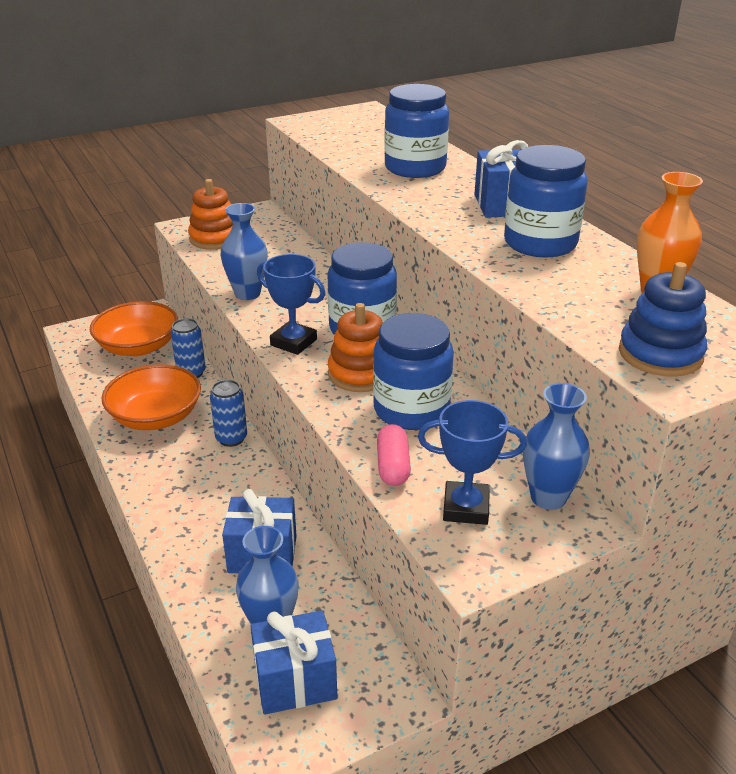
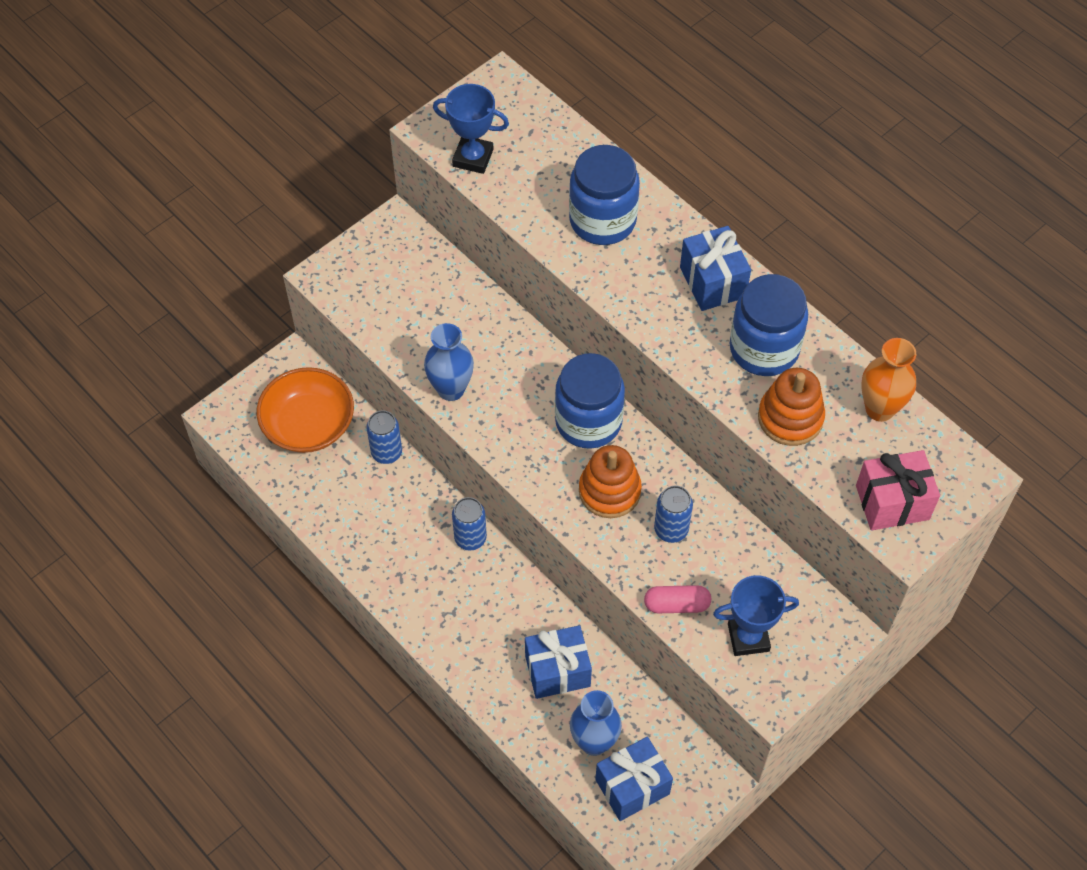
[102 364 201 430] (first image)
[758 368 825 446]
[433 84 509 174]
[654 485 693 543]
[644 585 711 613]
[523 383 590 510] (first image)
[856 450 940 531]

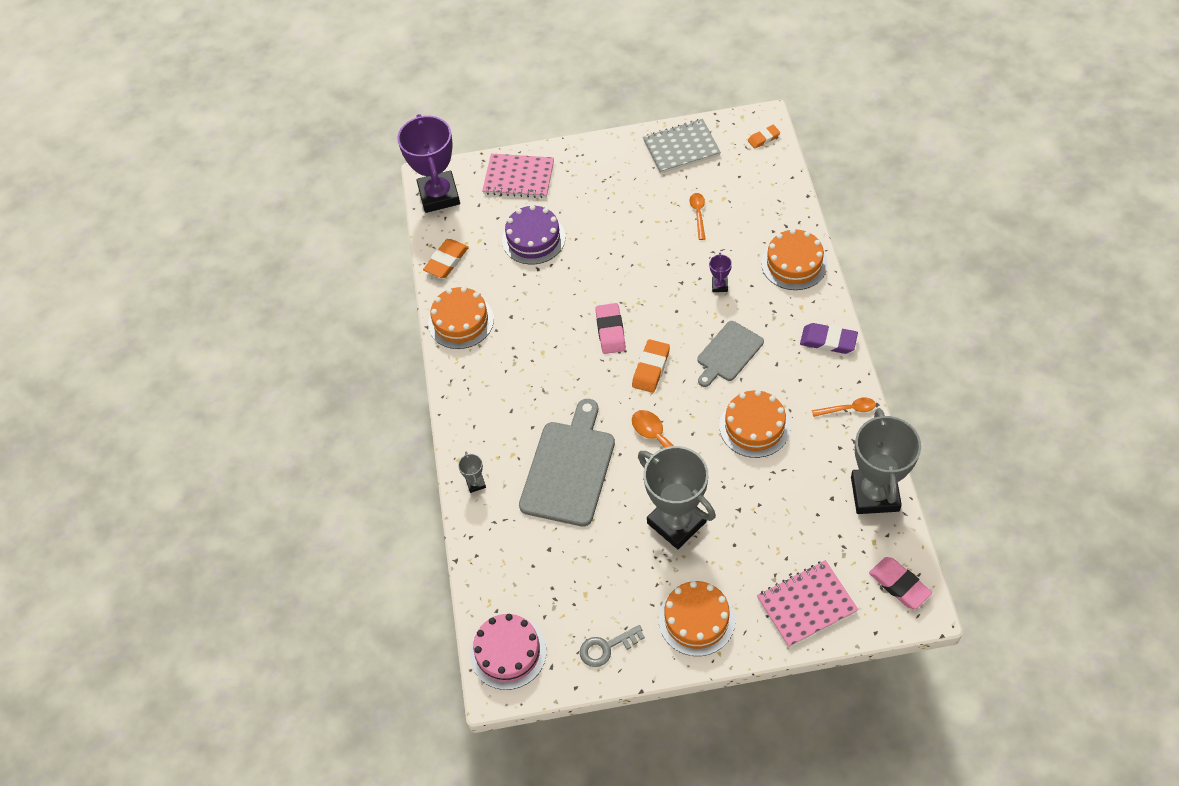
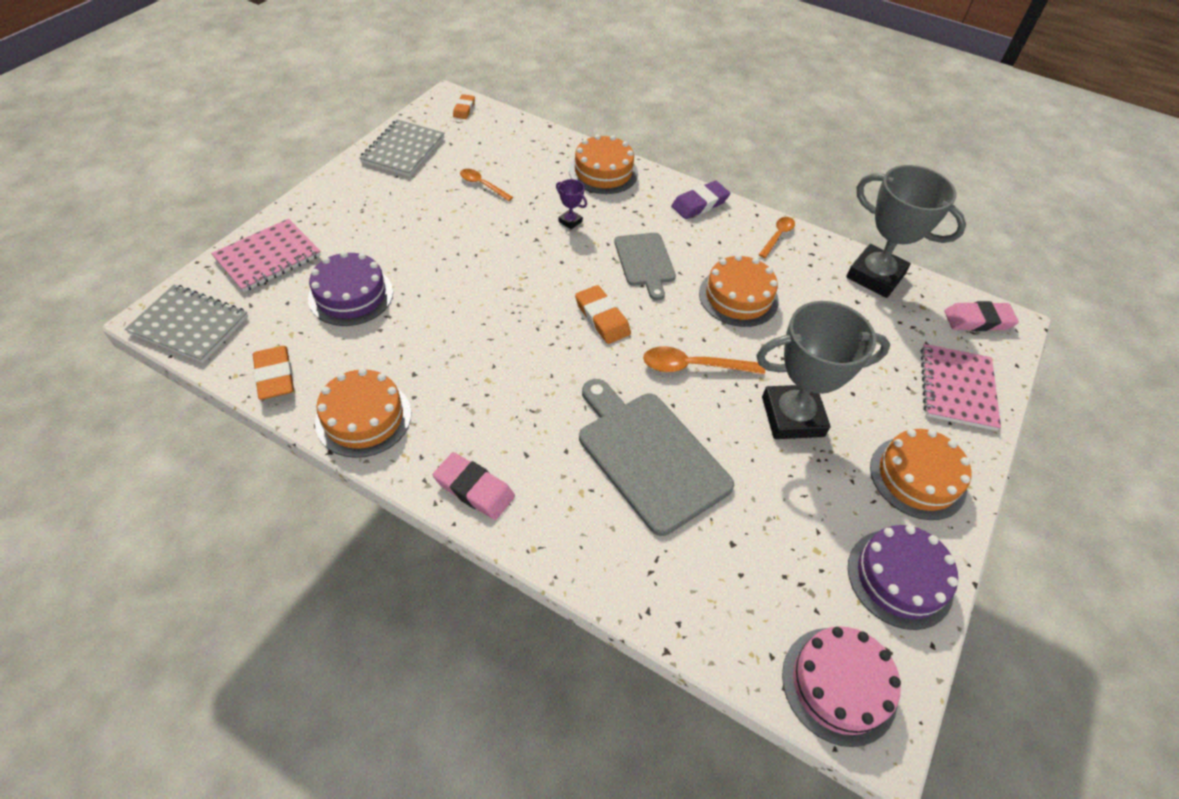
[125 284 248 363]
[458 452 486 493] (first image)
[848 525 958 630]
[433 452 515 520]

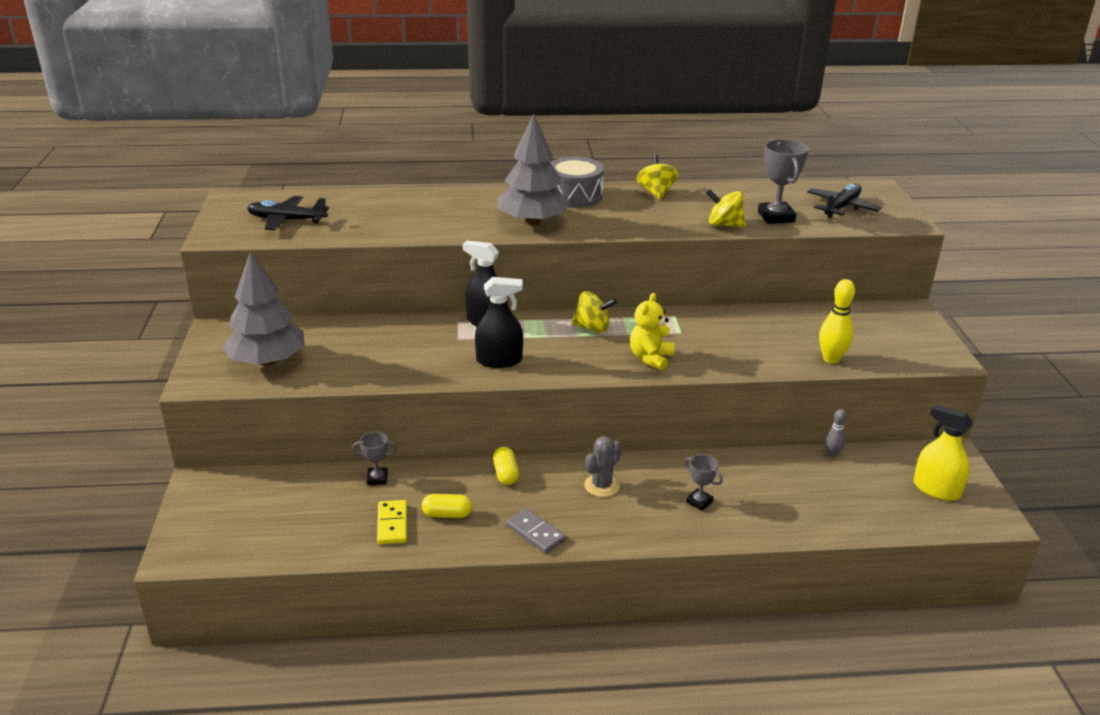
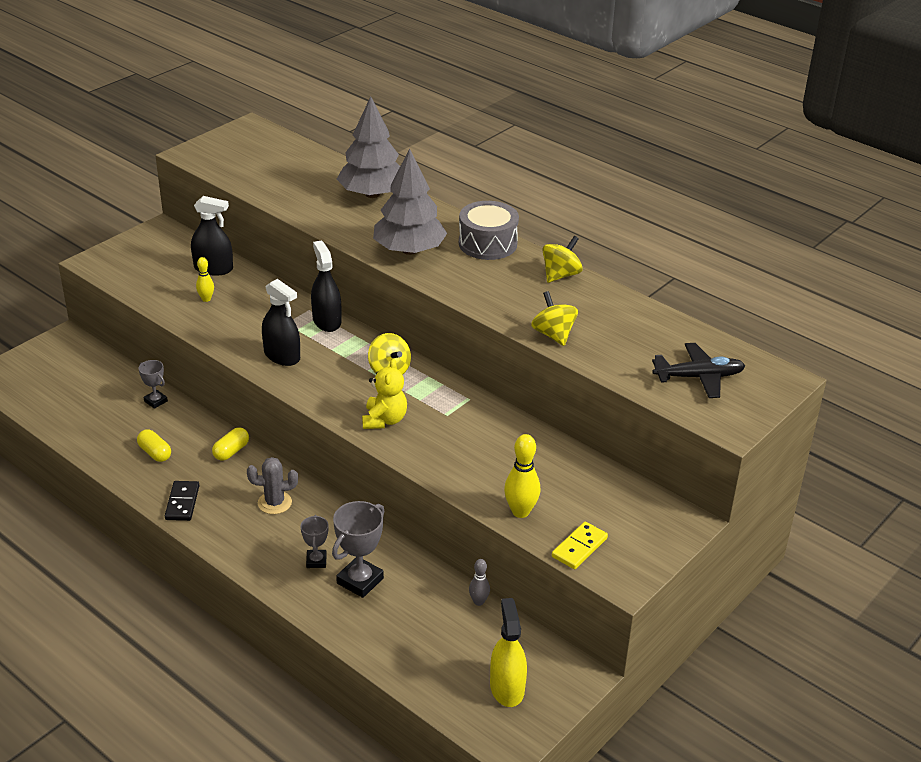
[337 96 400 198]
[247 196 329 230] (first image)
[552 522 608 569]
[165 481 199 521]
[362 359 407 429]
[332 501 385 598]
[191 196 233 276]
[196 257 214 302]

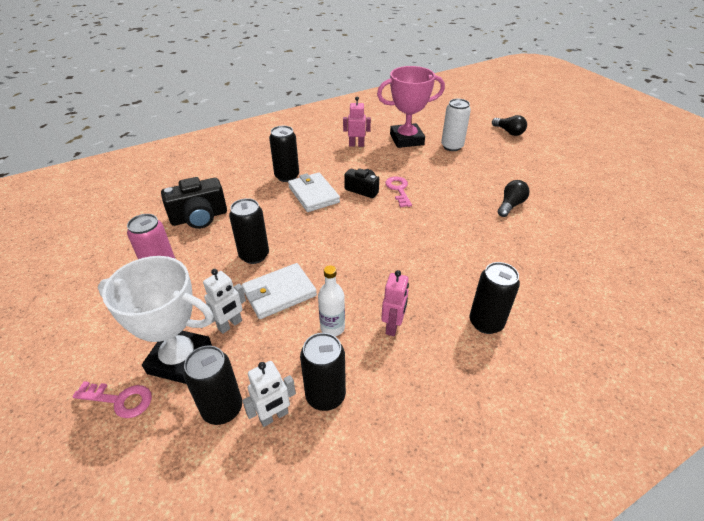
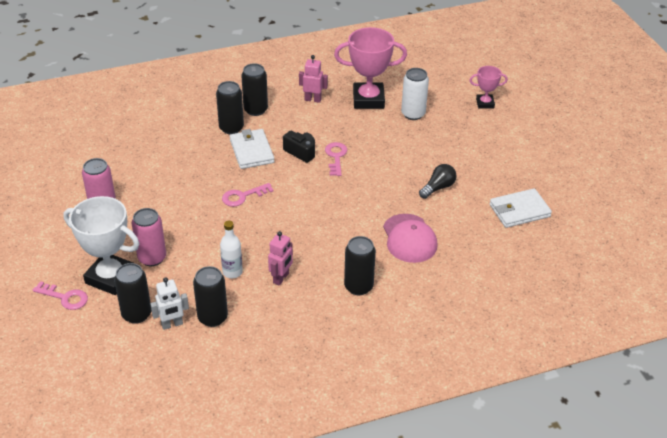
[161 177 227 229] (first image)
[132 208 166 266]
[241 64 268 116]
[489 188 552 228]
[469 66 508 109]
[222 183 274 207]
[383 214 438 263]

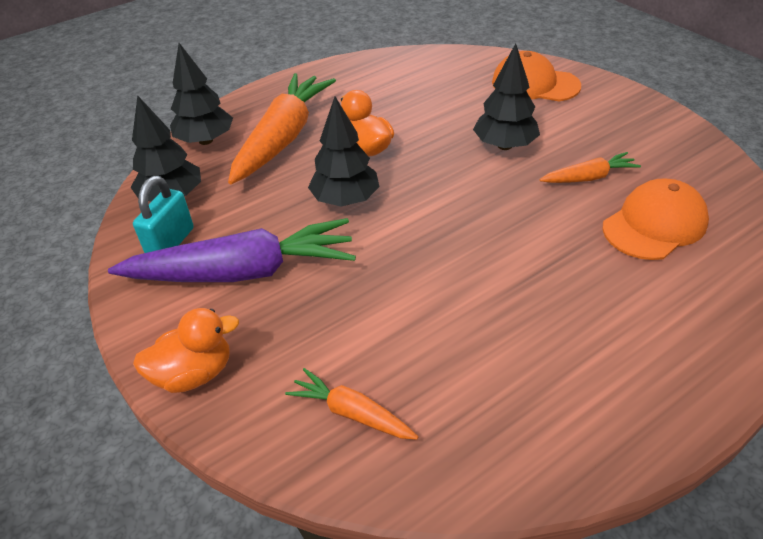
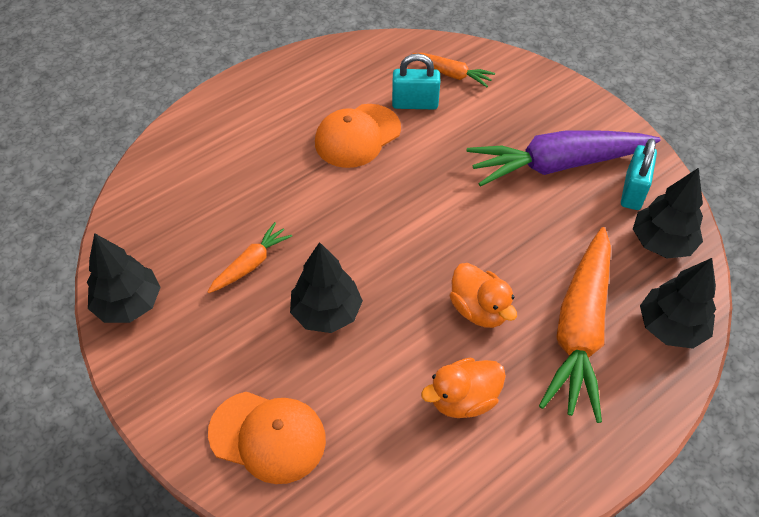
[421 358 506 418]
[87 233 161 323]
[207 222 292 293]
[315 104 401 168]
[392 54 440 109]

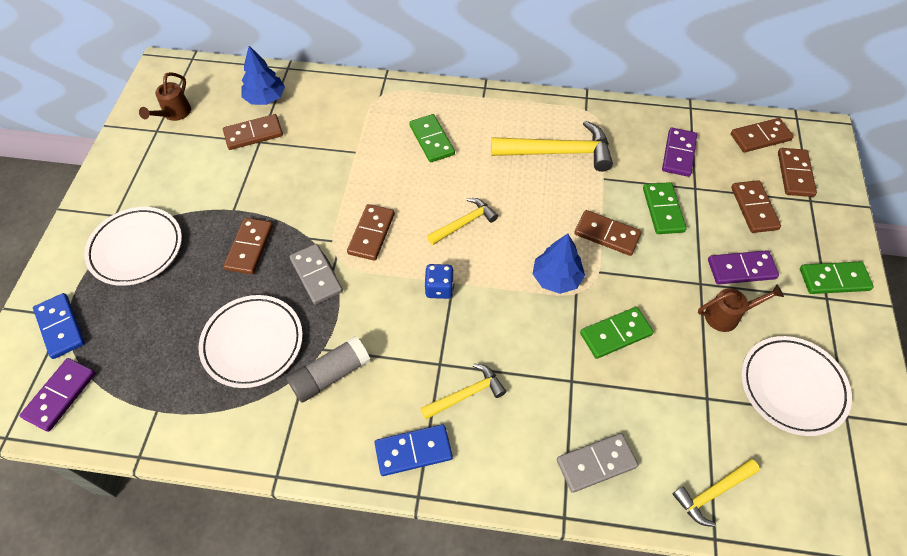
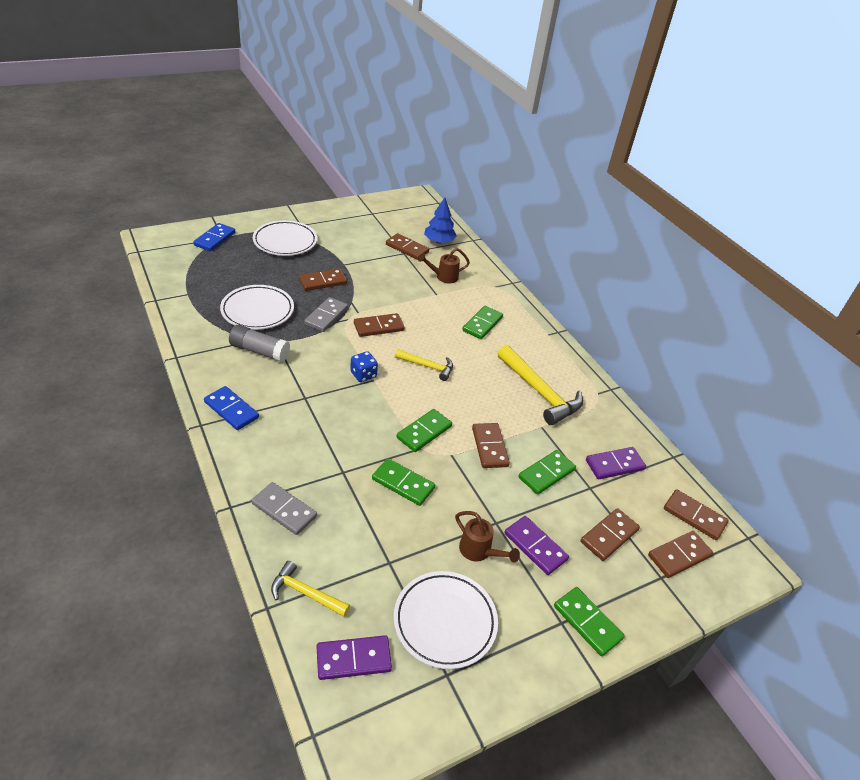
[317 635 392 680]
[418 248 470 283]
[420 364 506 420] (first image)
[396 409 452 452]

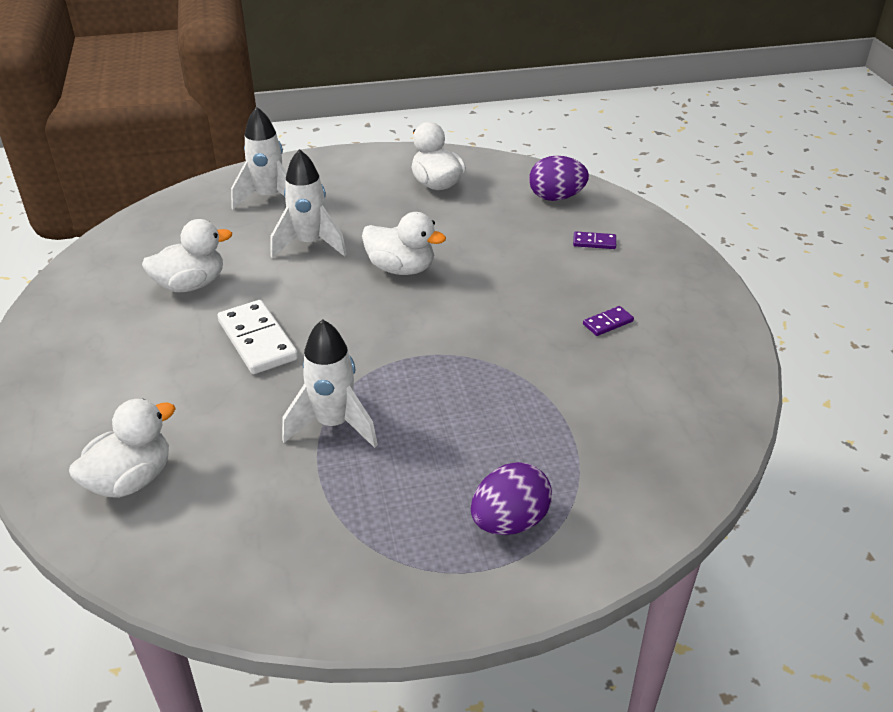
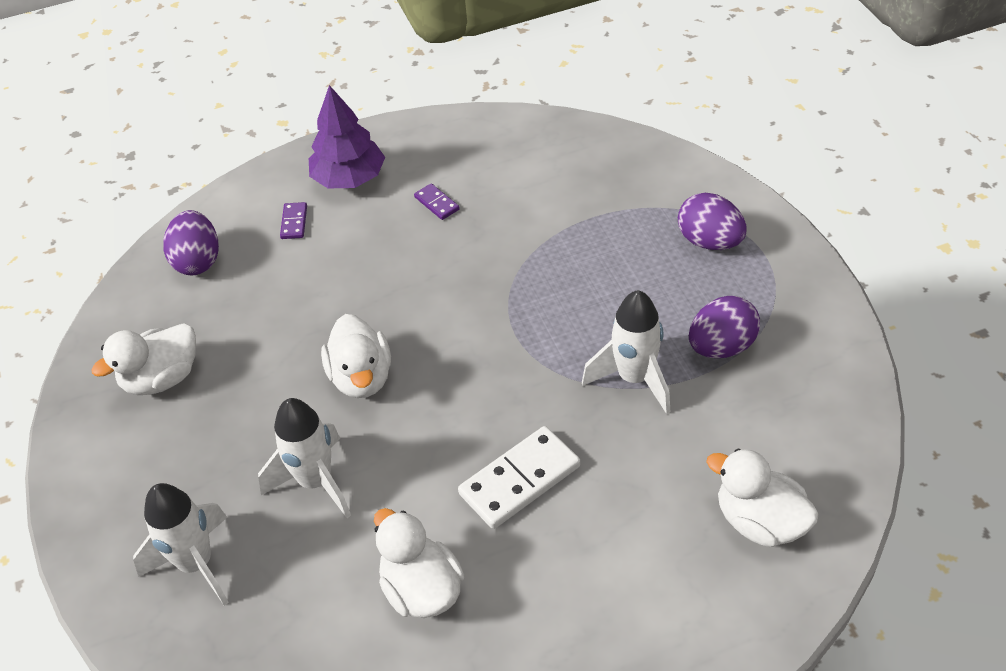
[321 314 391 398]
[309 85 385 188]
[689 296 760 358]

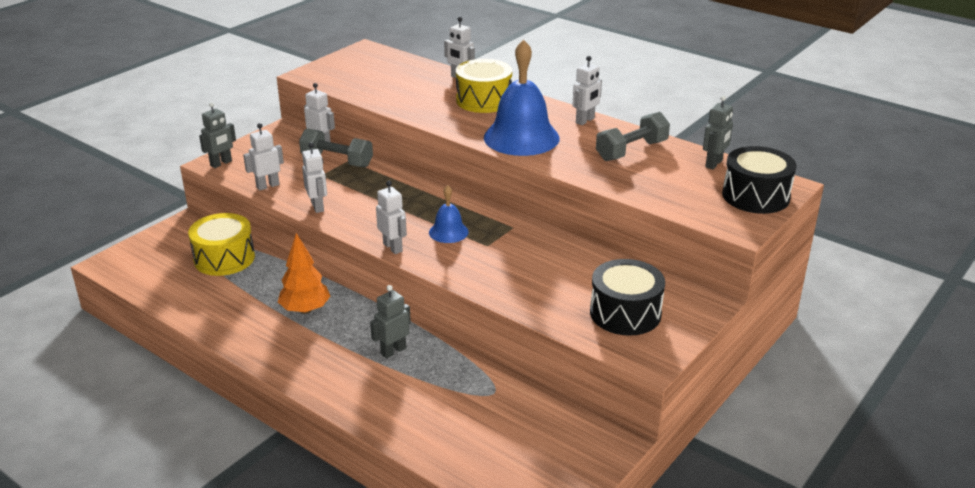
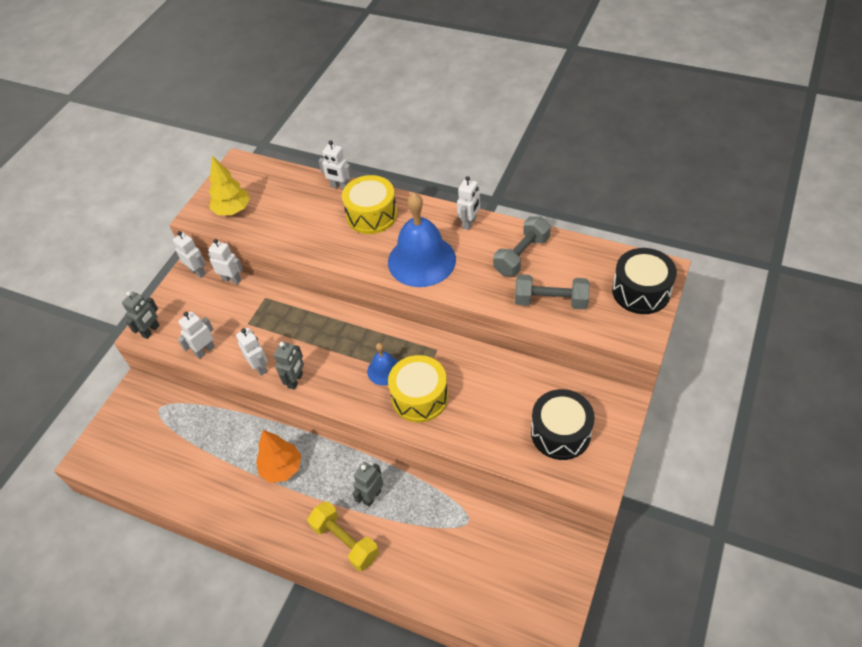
[388 355 448 422]
[515 274 590 310]
[173 231 206 278]
[274 342 304 390]
[209 156 250 215]
[308 501 379 571]

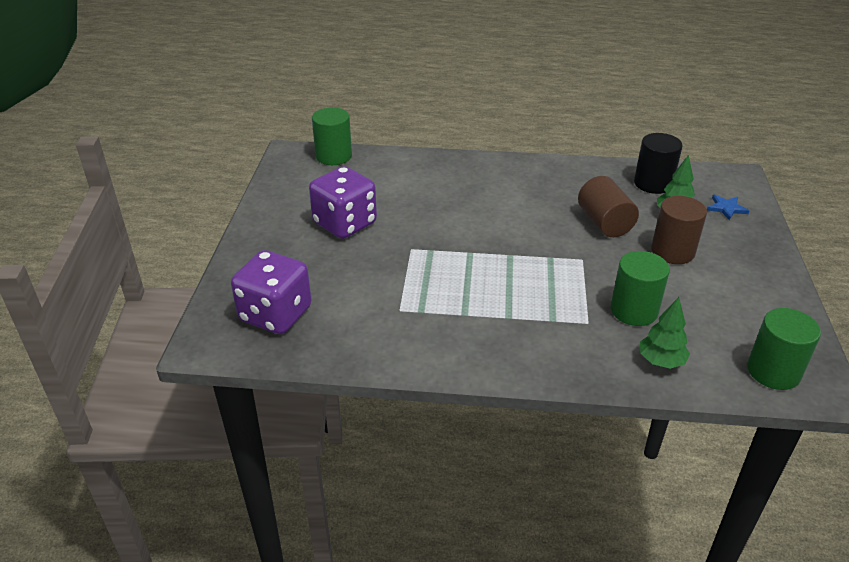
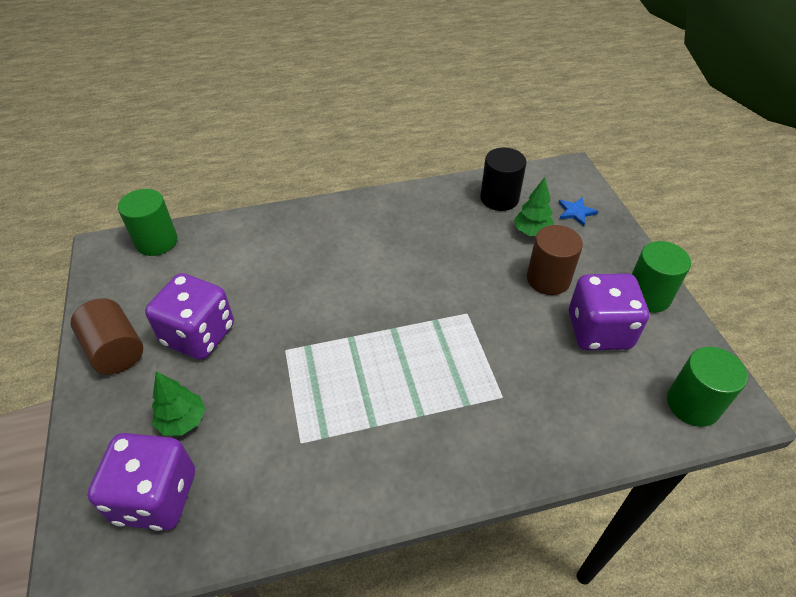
[71 298 143 375]
[632 241 691 313]
[152 372 205 436]
[569 273 649 350]

